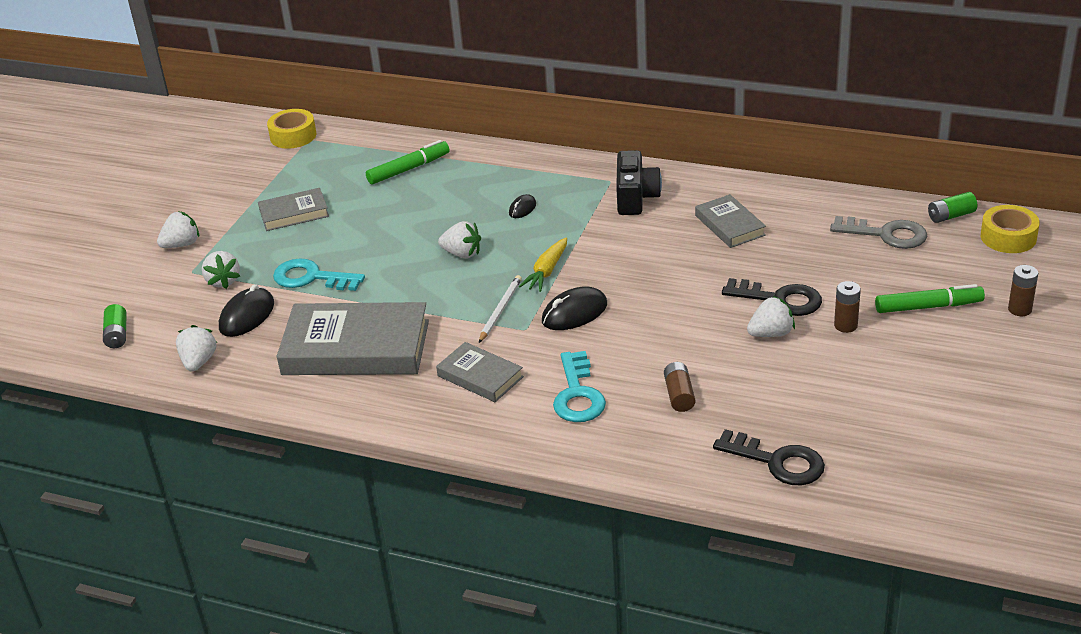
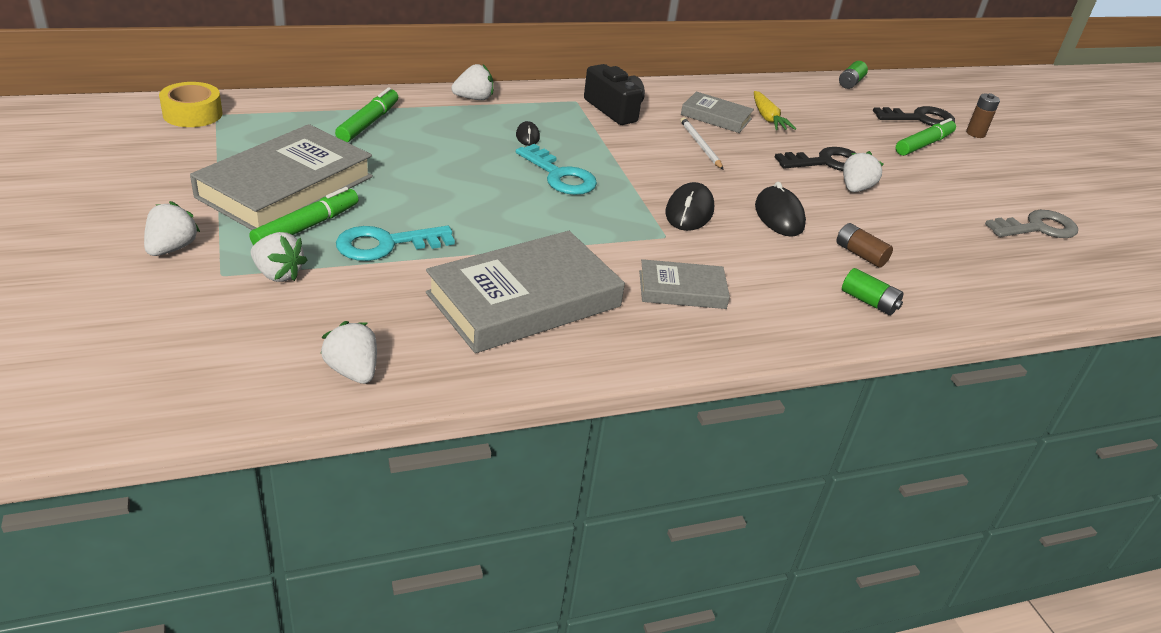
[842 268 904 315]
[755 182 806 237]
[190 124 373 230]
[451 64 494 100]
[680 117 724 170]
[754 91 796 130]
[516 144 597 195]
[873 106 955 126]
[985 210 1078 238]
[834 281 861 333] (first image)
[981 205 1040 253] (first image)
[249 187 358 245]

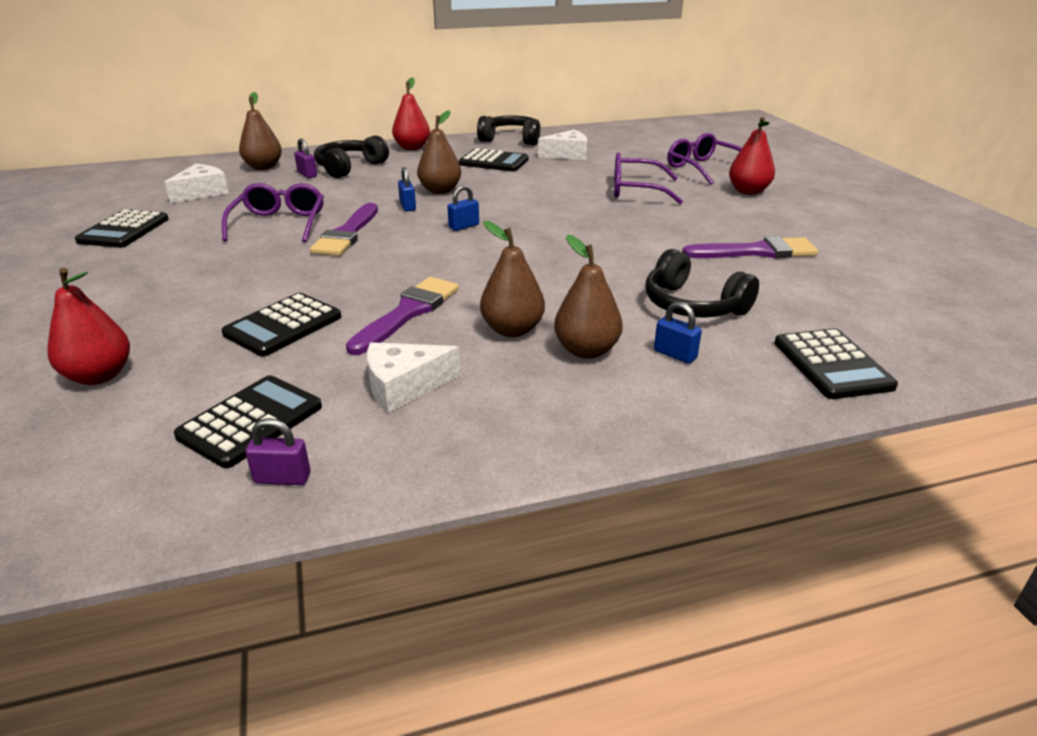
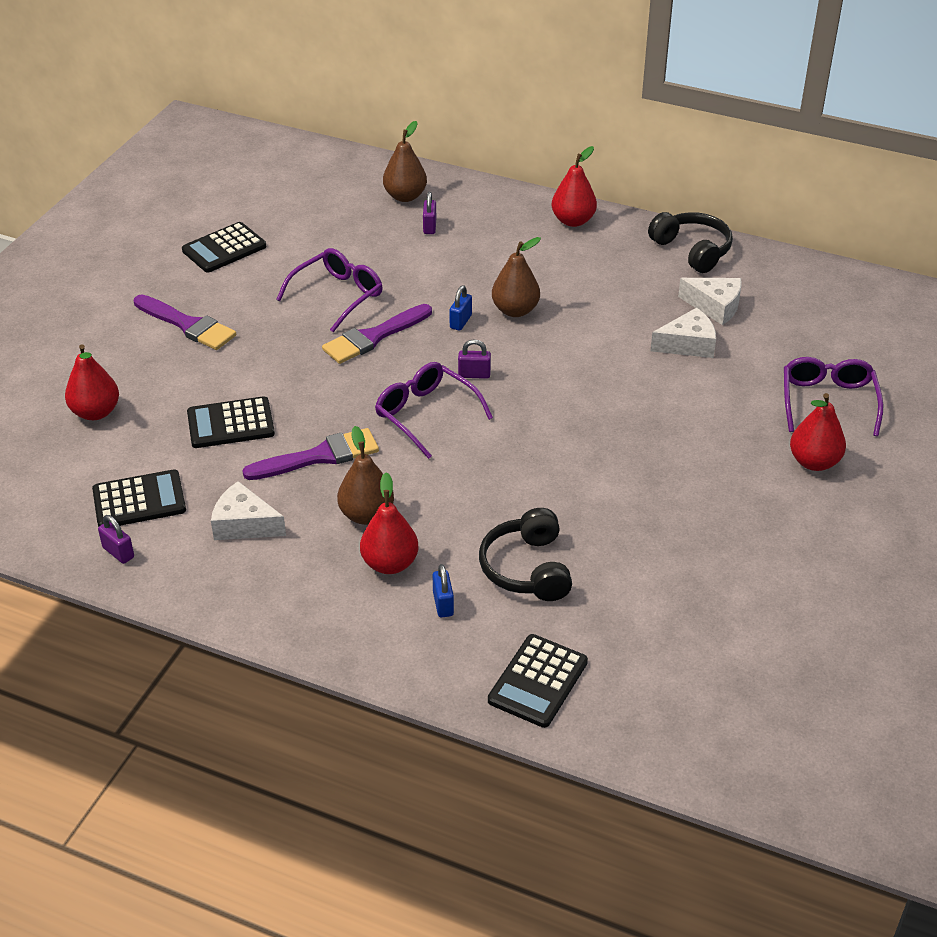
[650 308 716 358]
[314 135 389 178] (first image)
[458 339 491 379]
[459 148 529 172] (first image)
[360 472 418 574]
[375 362 493 459]
[134 294 236 350]

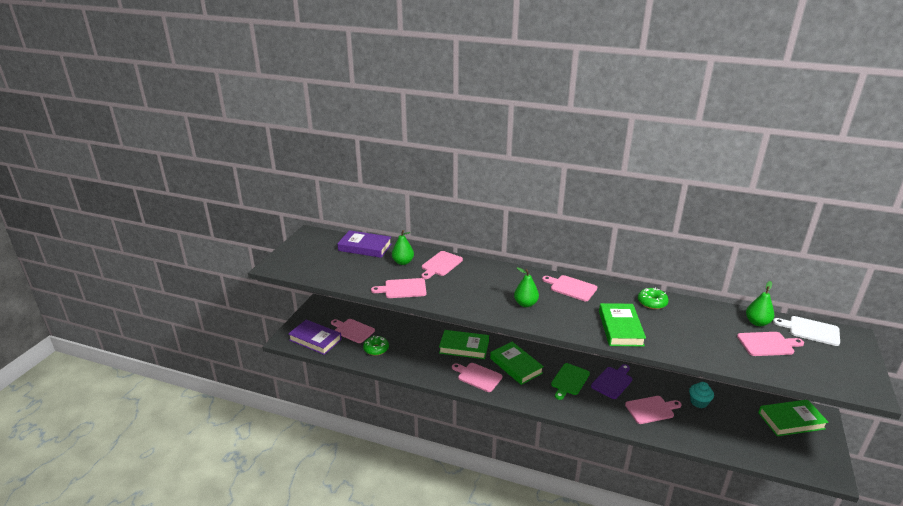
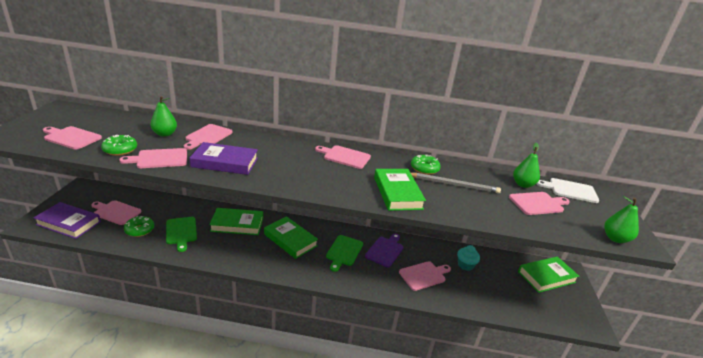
[190 142 258 175]
[43 126 102 149]
[604 196 639 243]
[101 135 137 156]
[166 217 197 252]
[411 173 501 193]

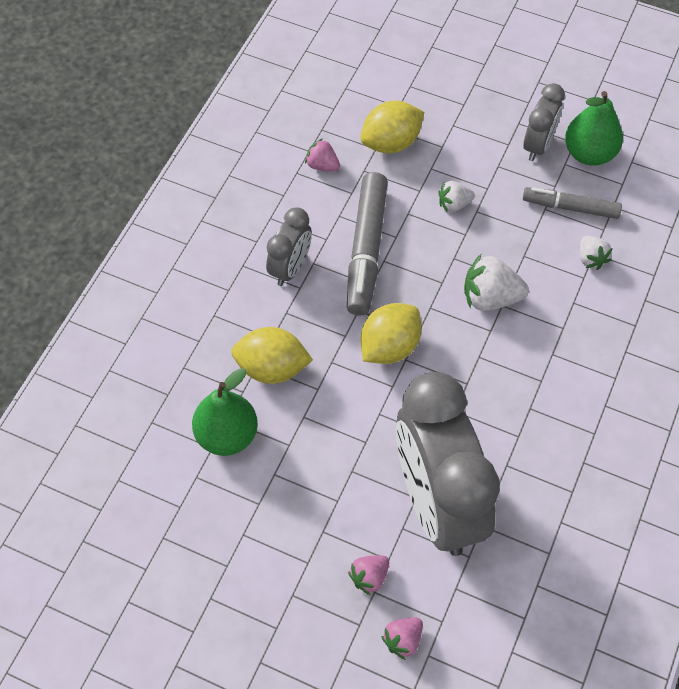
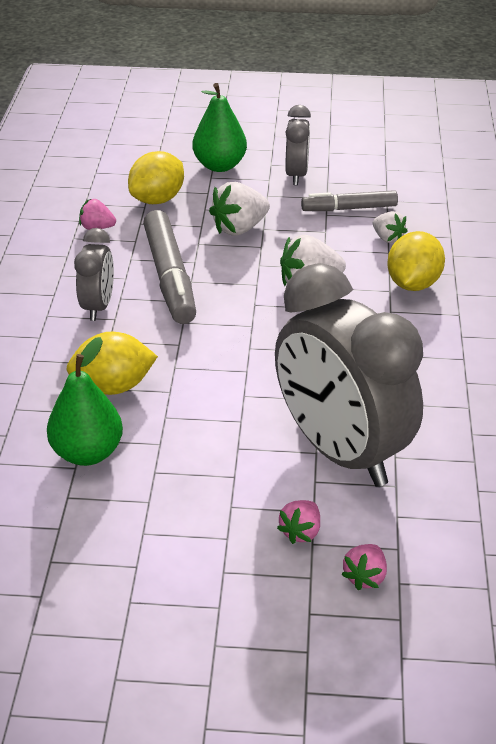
[387 231 445 291]
[209 182 270 235]
[193 83 247 172]

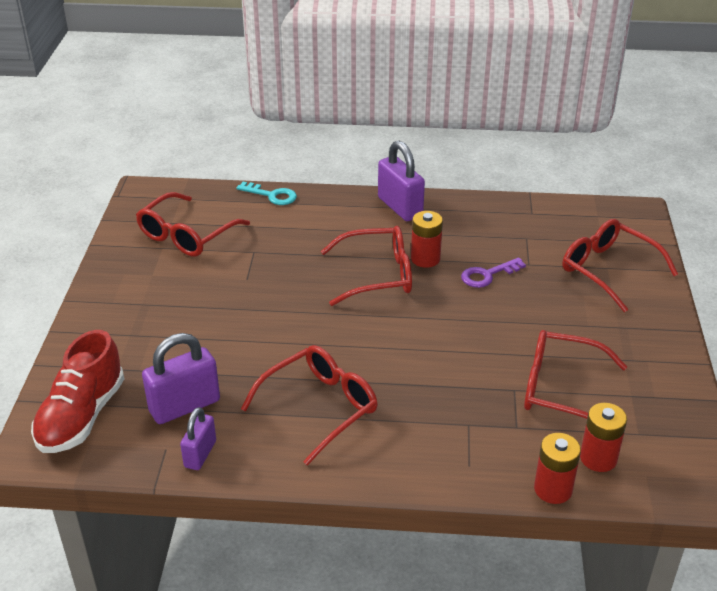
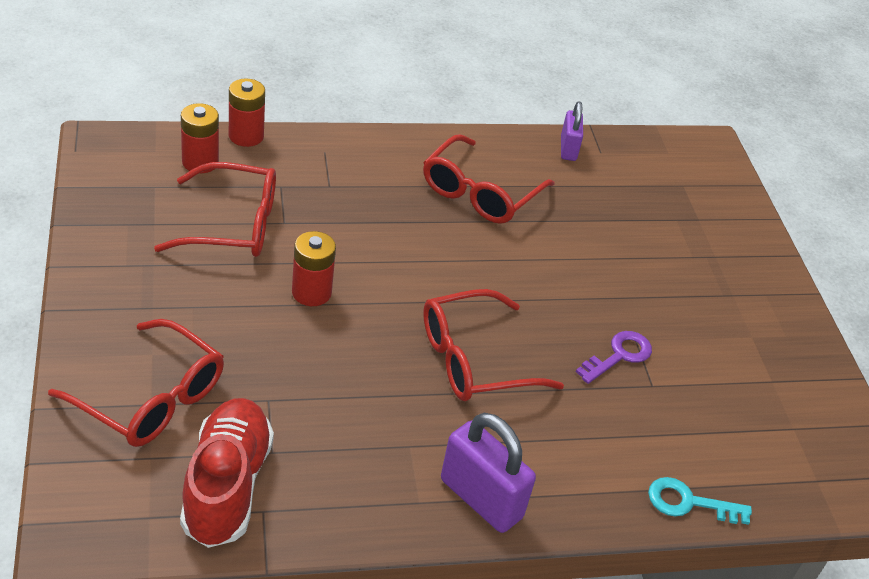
[180 398 274 548]
[136 192 250 256] (first image)
[142 333 220 424] (first image)
[292 231 336 306]
[576 331 652 384]

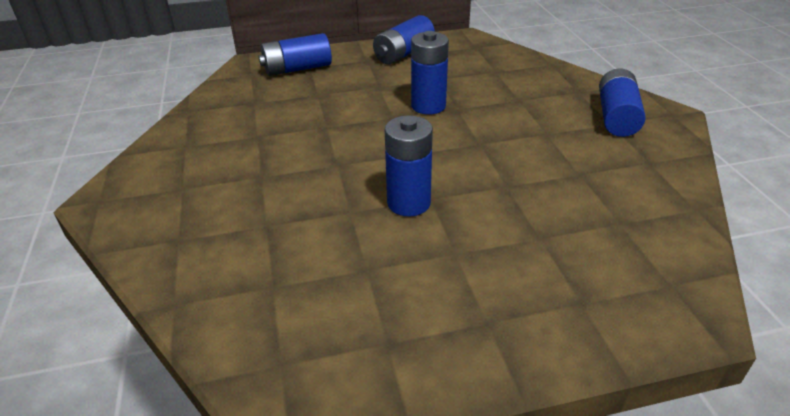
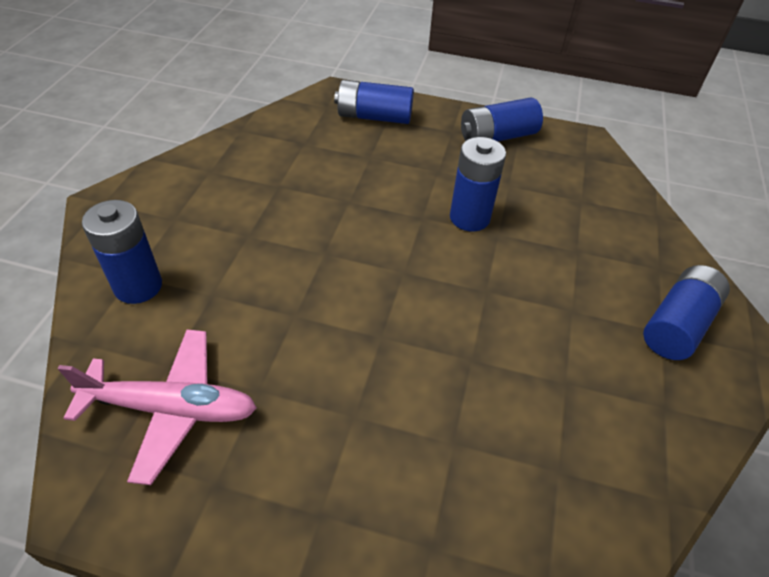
[82 200 162 304]
[58 329 257 485]

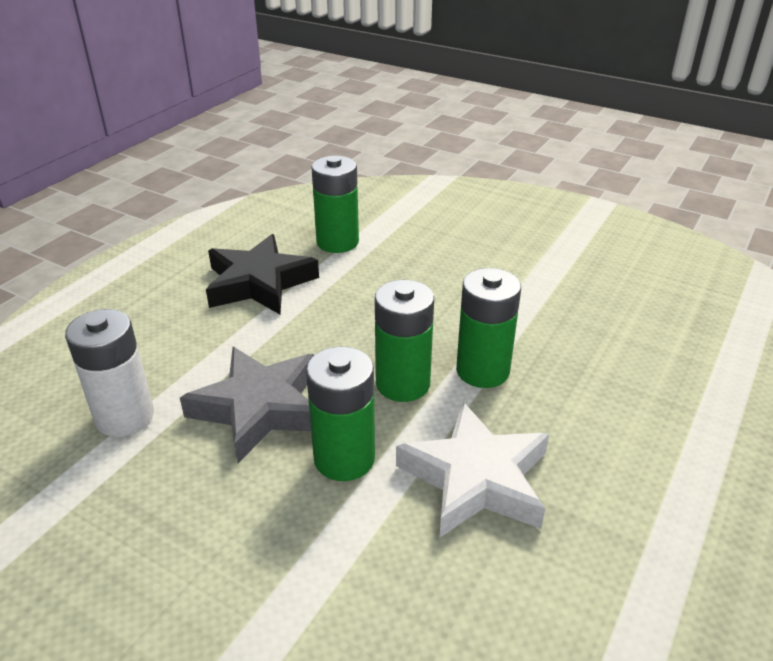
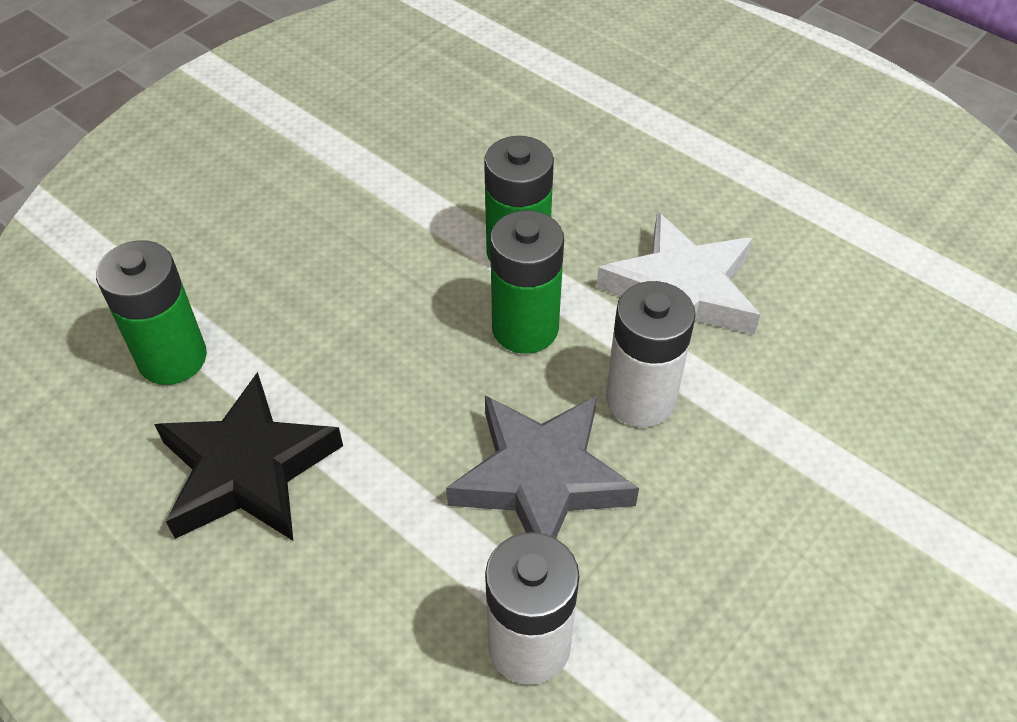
[606 281 696 427]

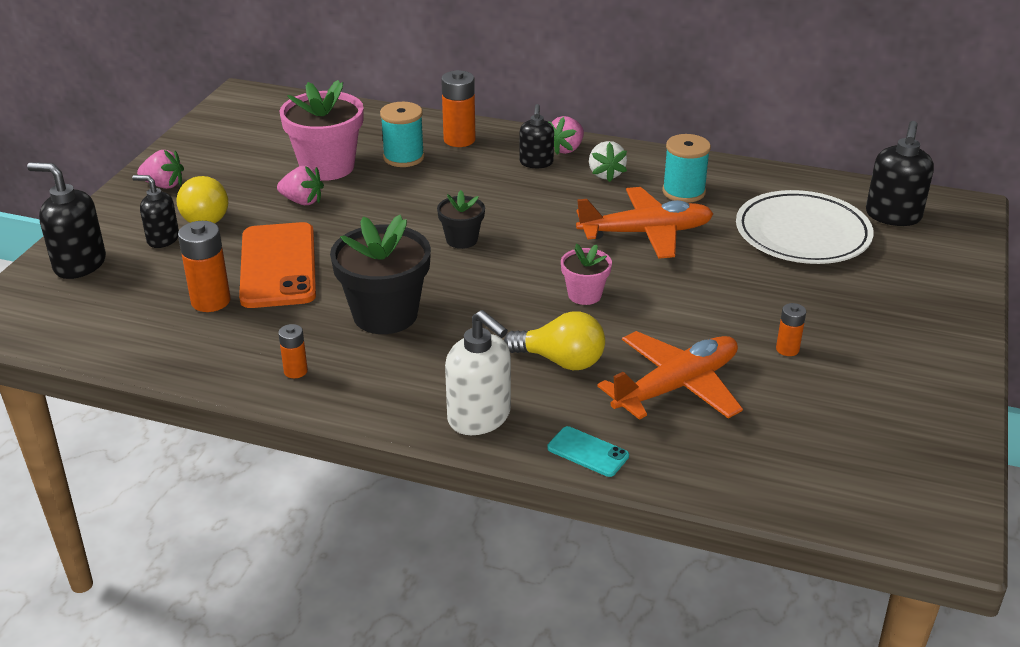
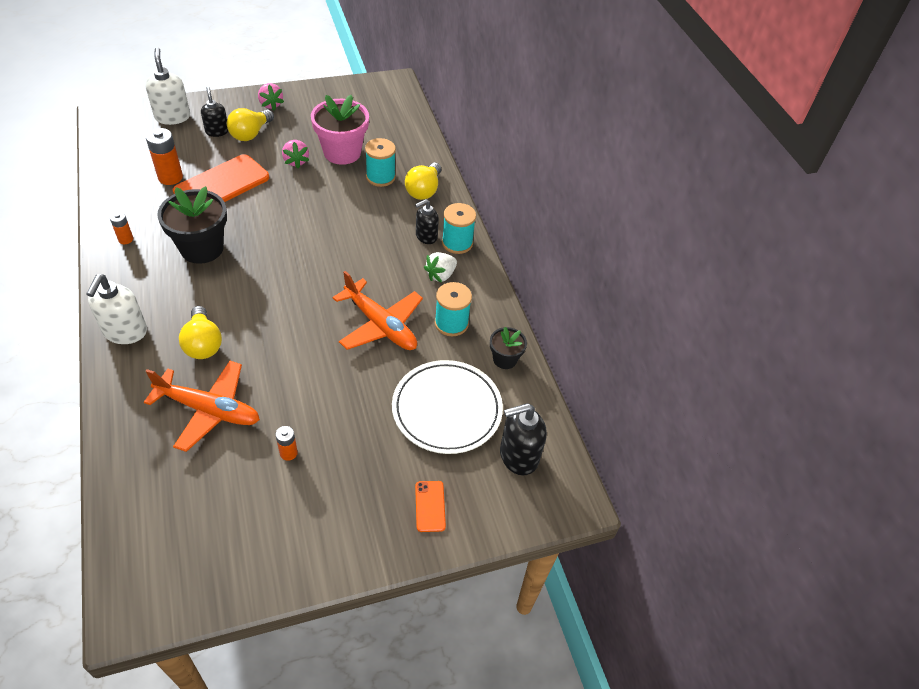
[145 47 190 125]
[490 327 527 369]
[405 163 441 200]
[547 426 629 477] (first image)
[442 203 476 254]
[561 243 612 305] (first image)
[415 481 446 532]

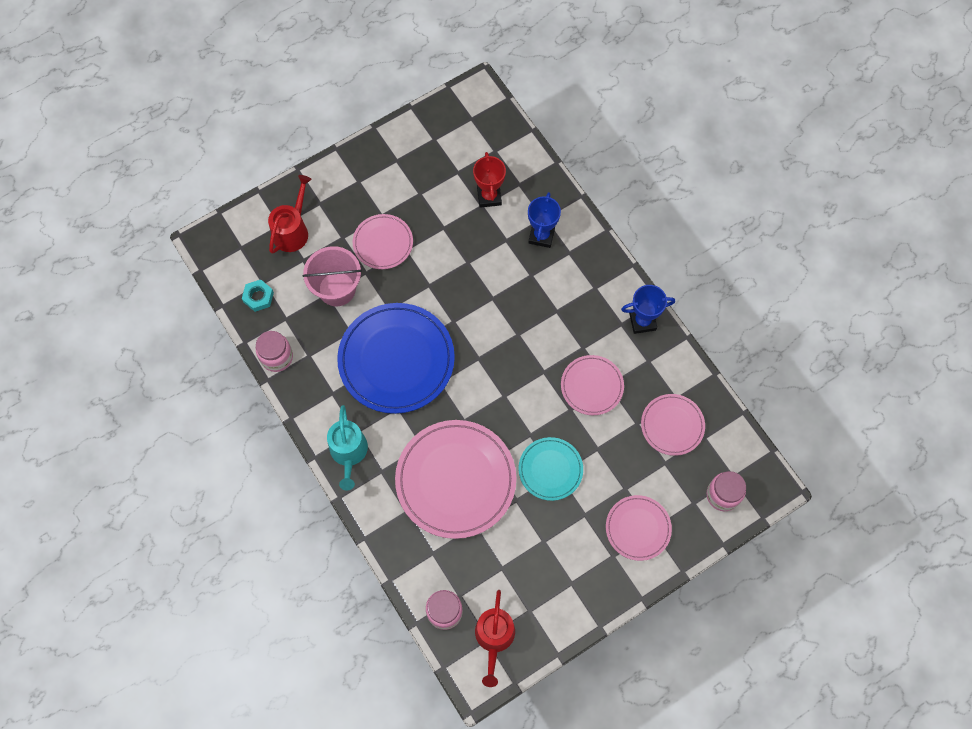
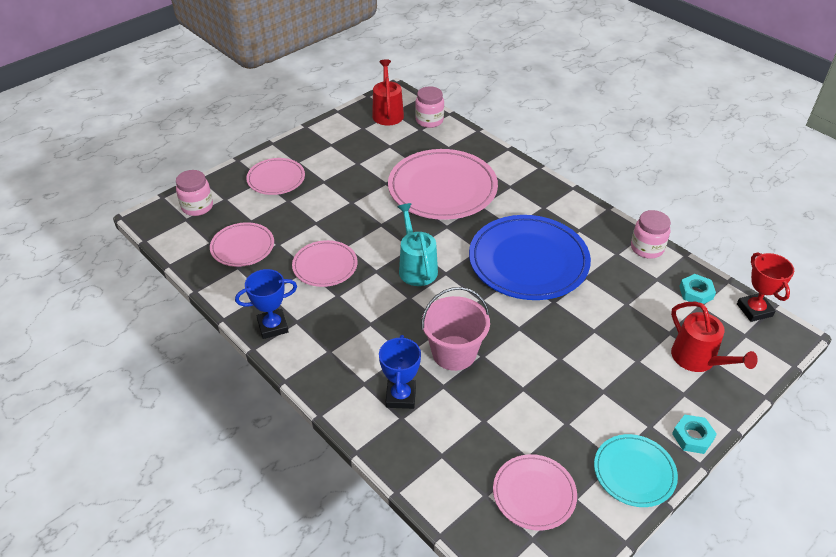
[671 301 758 372]
[421 287 490 371]
[397 203 438 286]
[493 454 577 531]
[737 252 794 322]
[594 434 678 507]
[672 415 717 454]

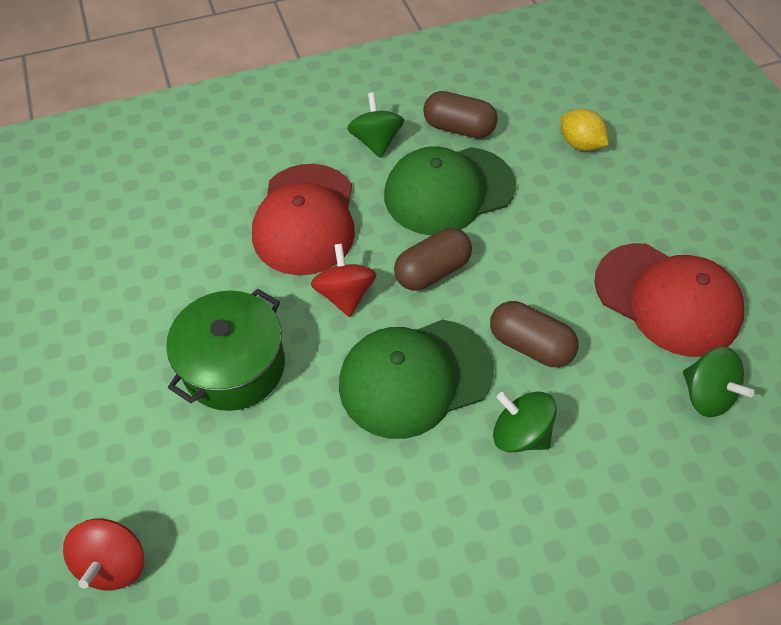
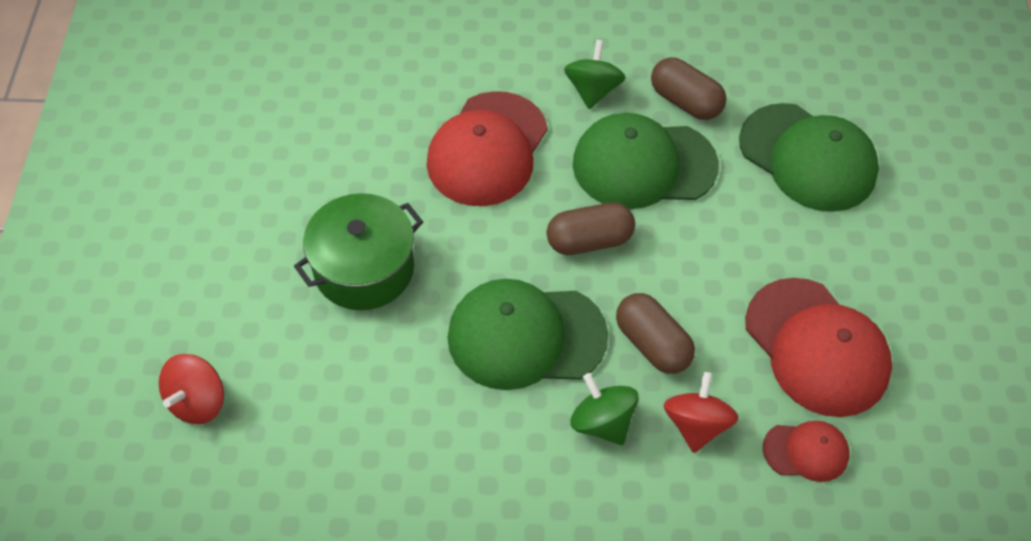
[664 372 739 453]
[739 103 879 212]
[763 421 850 482]

